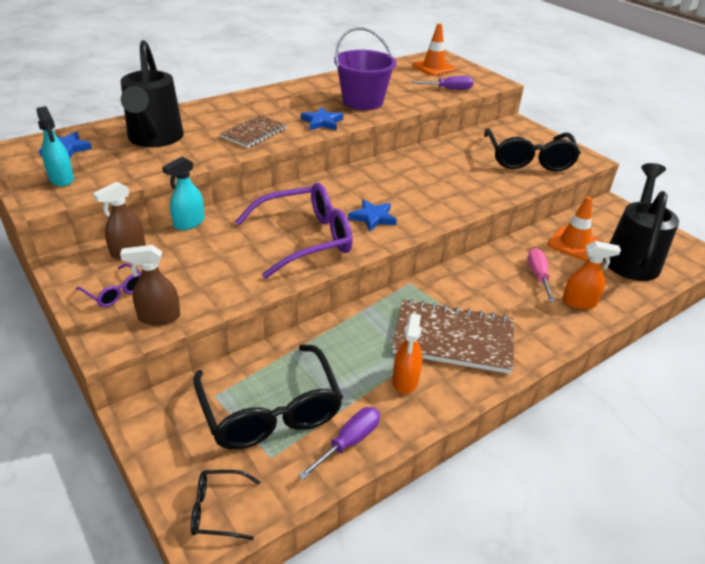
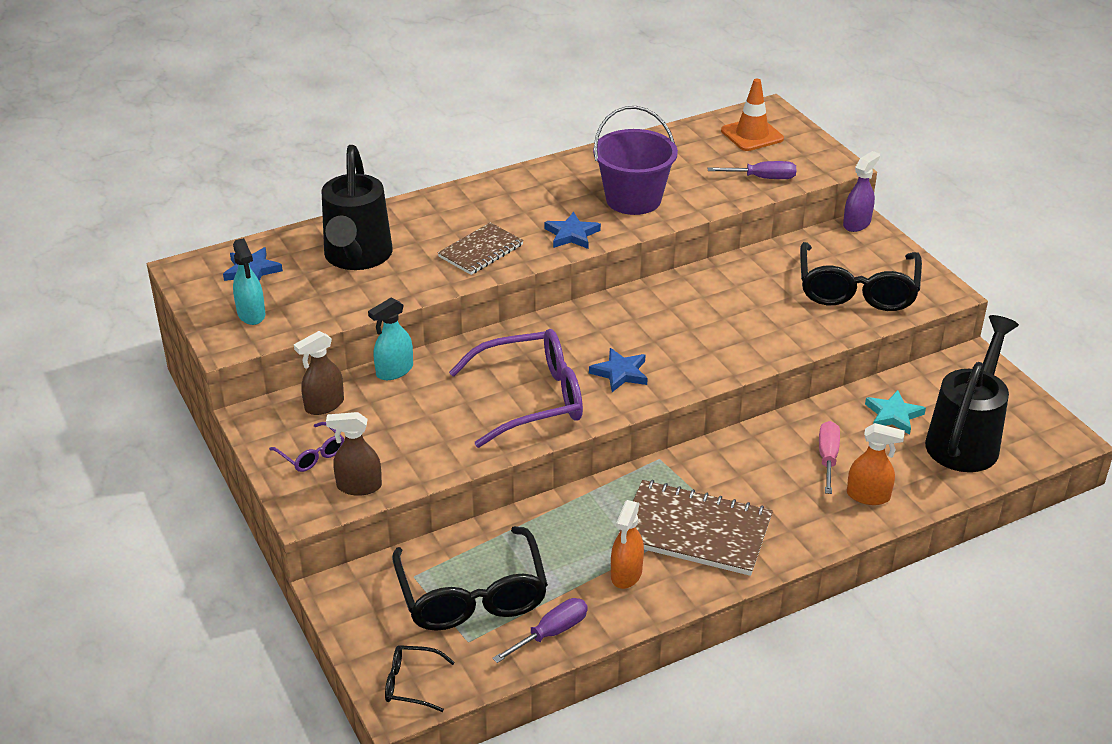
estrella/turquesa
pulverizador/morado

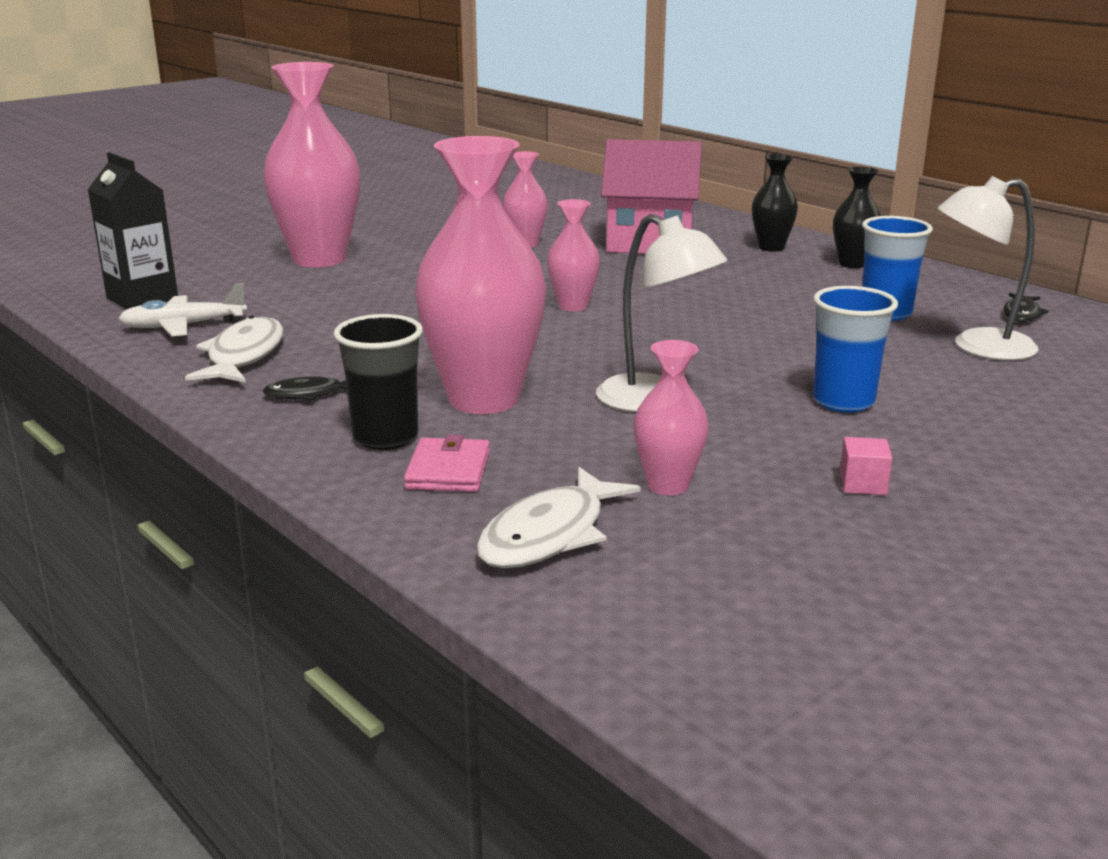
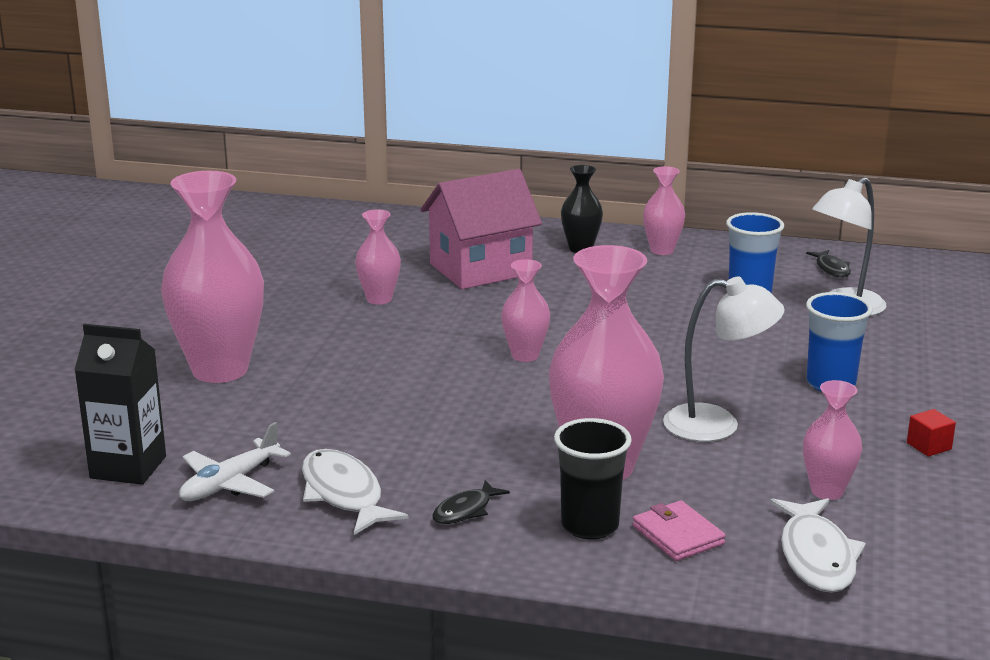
florero/rosa (5th from left)
cubo/rojo

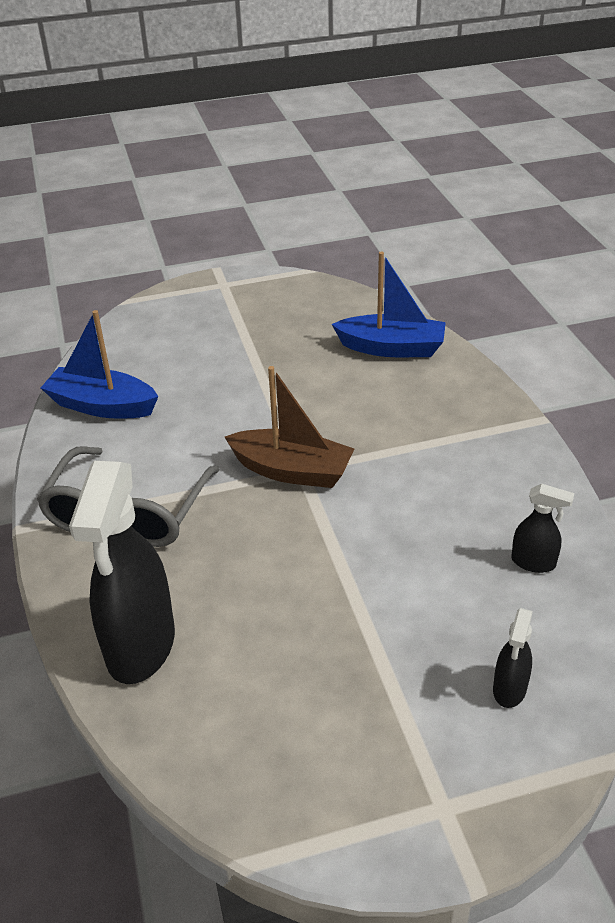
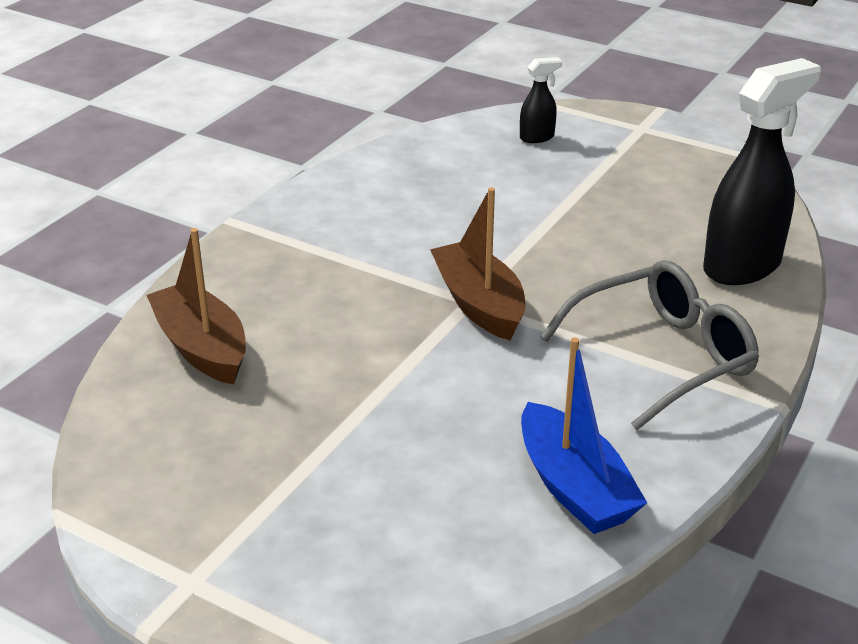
barco/marrón (1st from left)
pulverizador/negro (3rd from left in the first image)

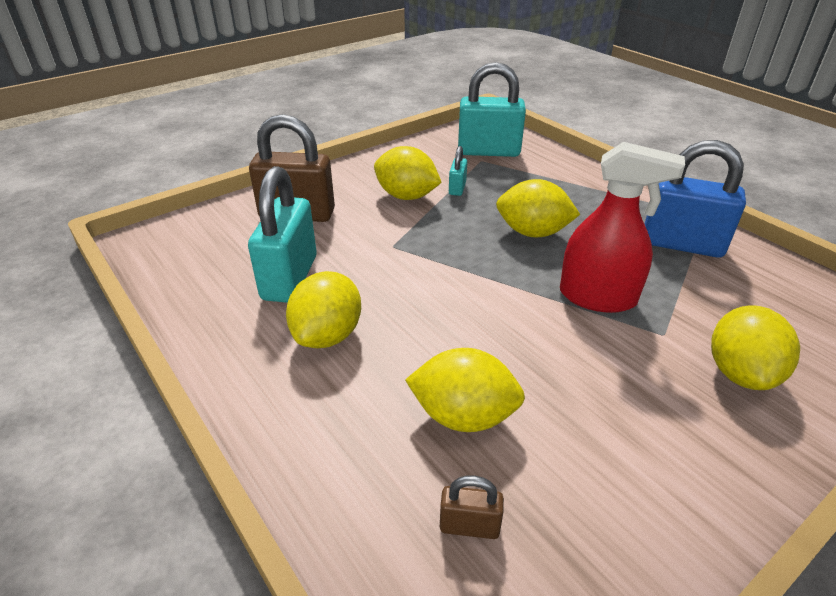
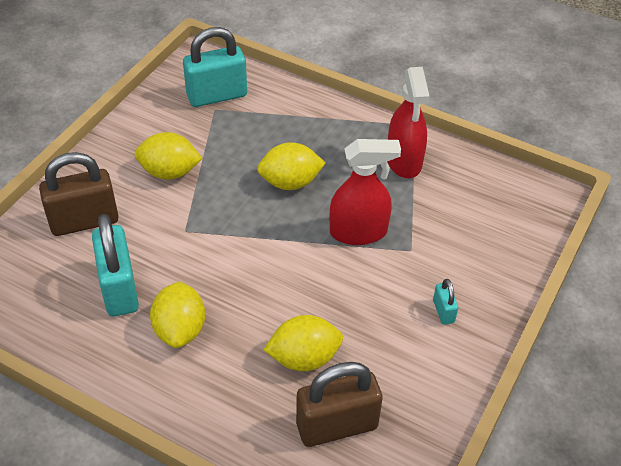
candado/marrón (2nd from left)
candado/turquesa (3rd from left)
pulverizador/rojo (2nd from left)
limón/amarillo (5th from left in the first image)

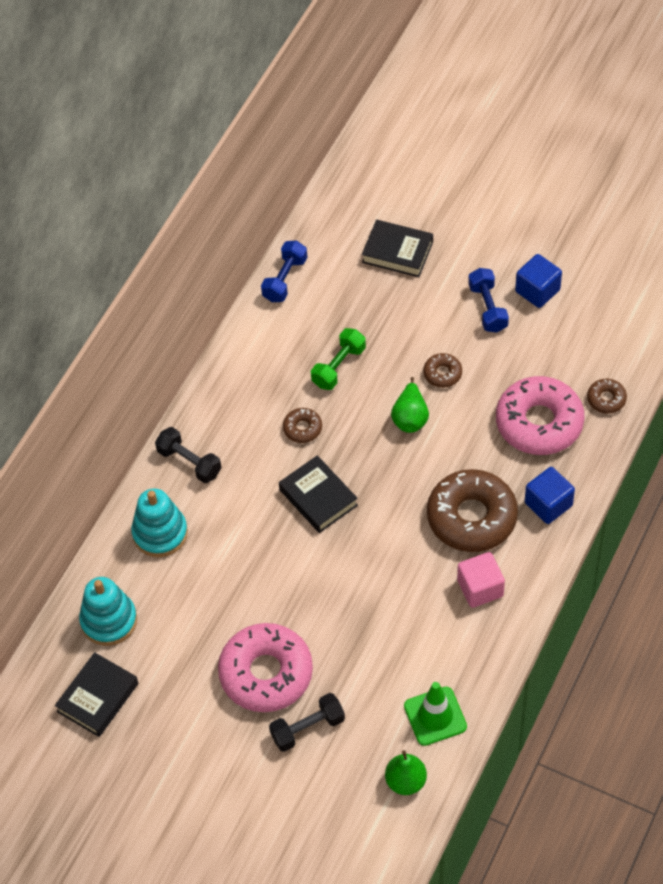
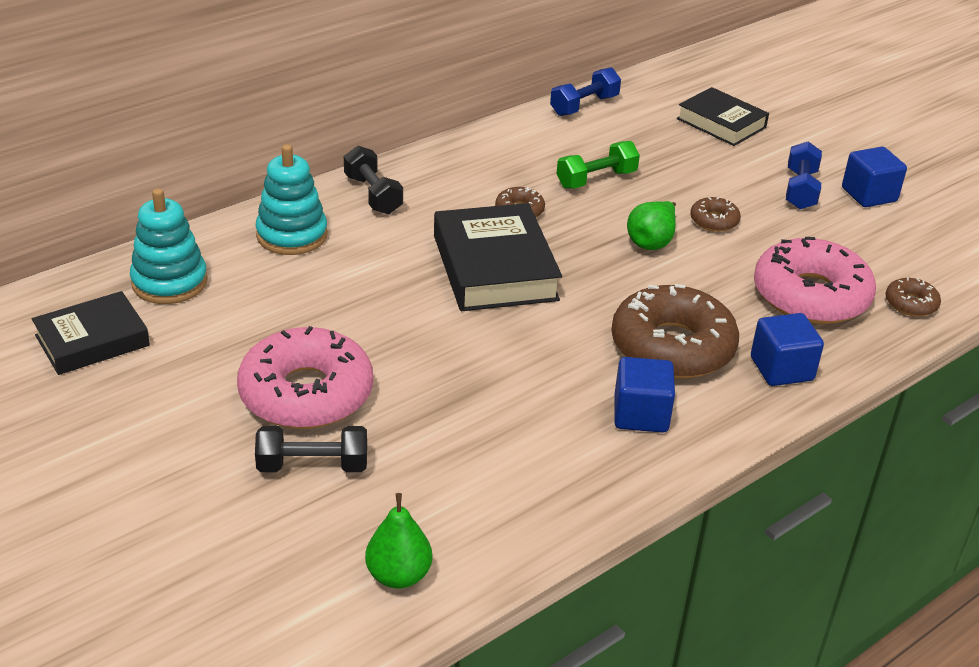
libro/negro (2nd from left)
cono de tráfico/verde
cubo/azul (1st from left)

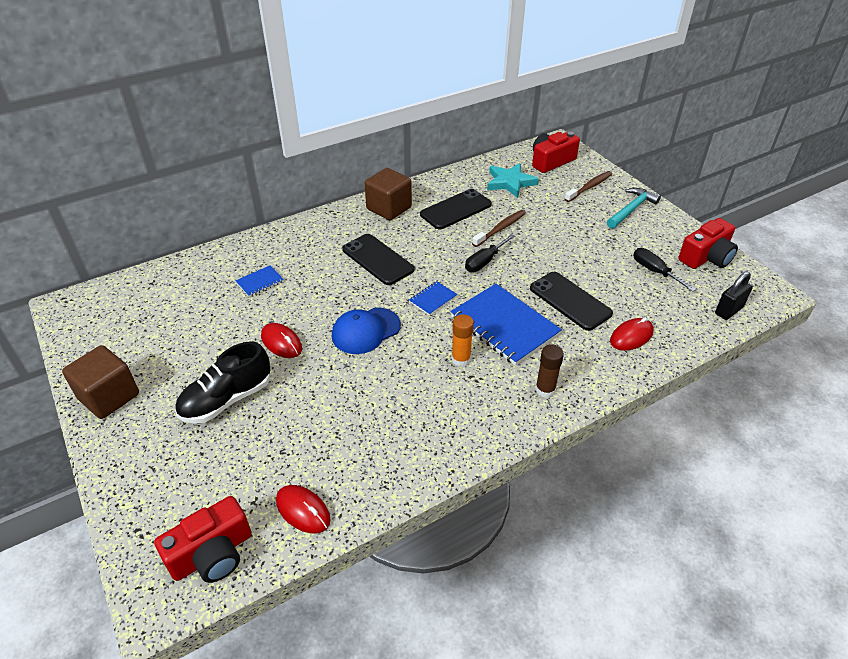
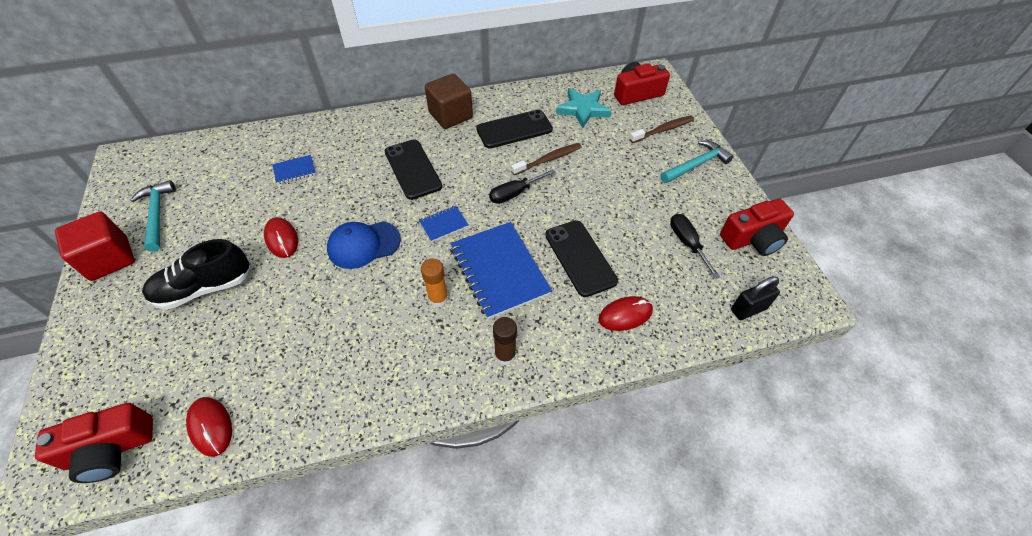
cubo/rojo
martillo/turquesa (1st from left)

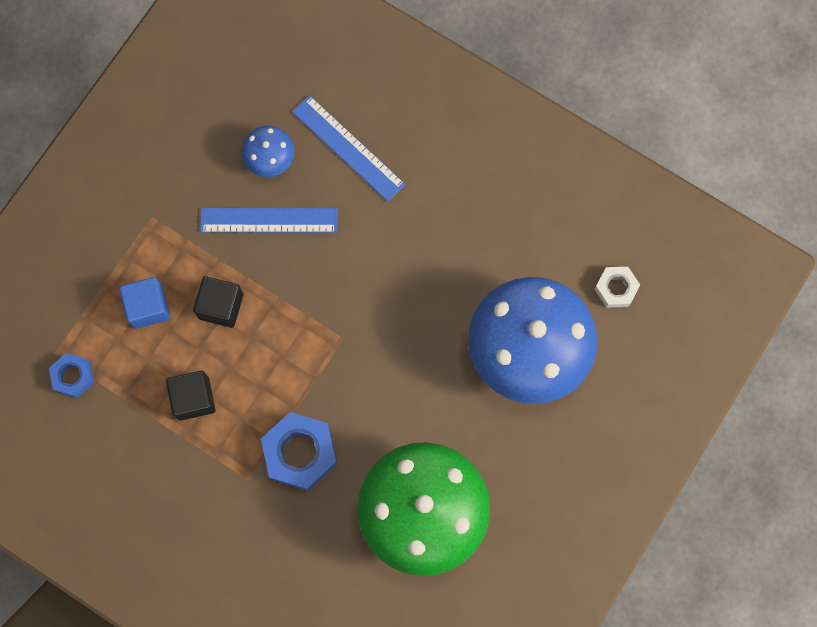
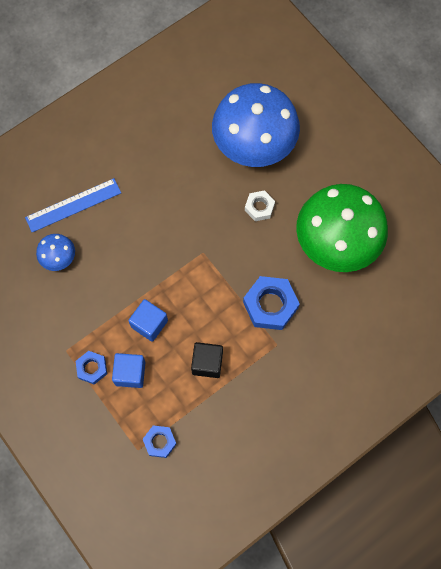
cubo/azul (2nd from left)
regla/azul (1st from left in the first image)
tuerca/blanco
tuerca/azul (1st from left)

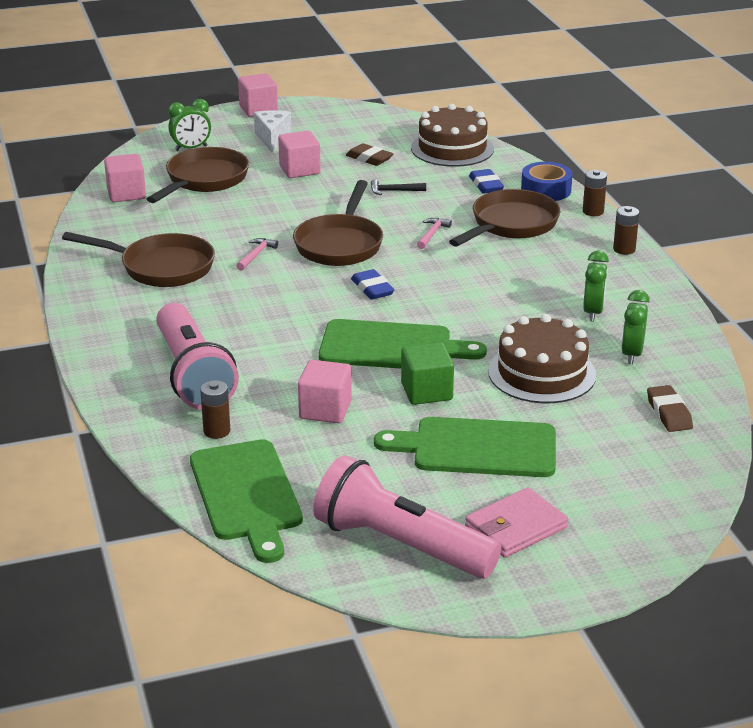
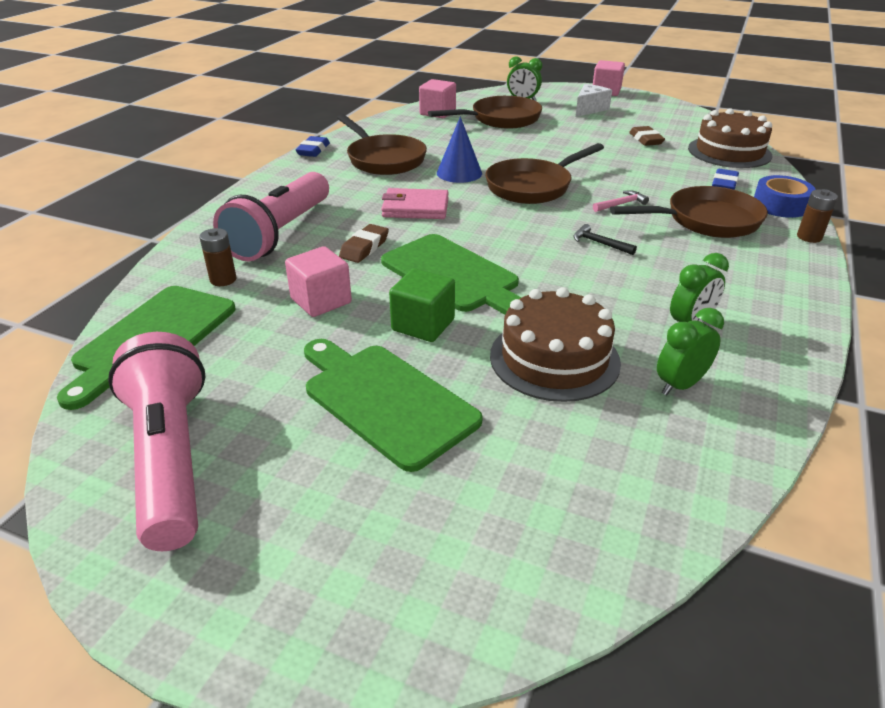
cono/azul
cubo/rosa (3rd from left in the first image)
goma de borrar/azul (1st from left)
martillo/negro
cartera/rosa
pila/marrón (3rd from left in the first image)
goma de borrar/marrón (1st from left)

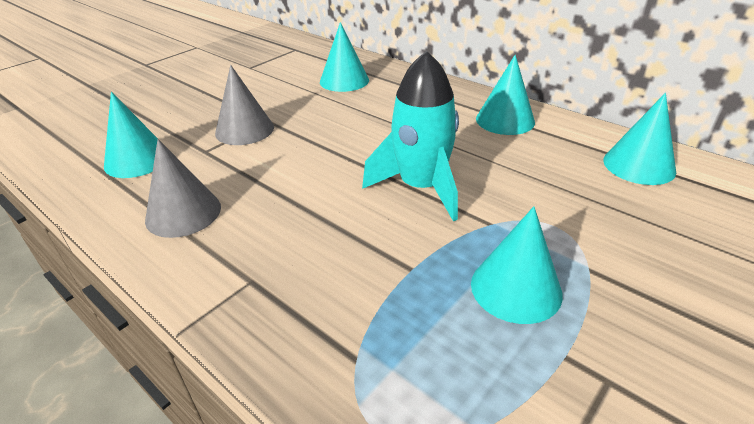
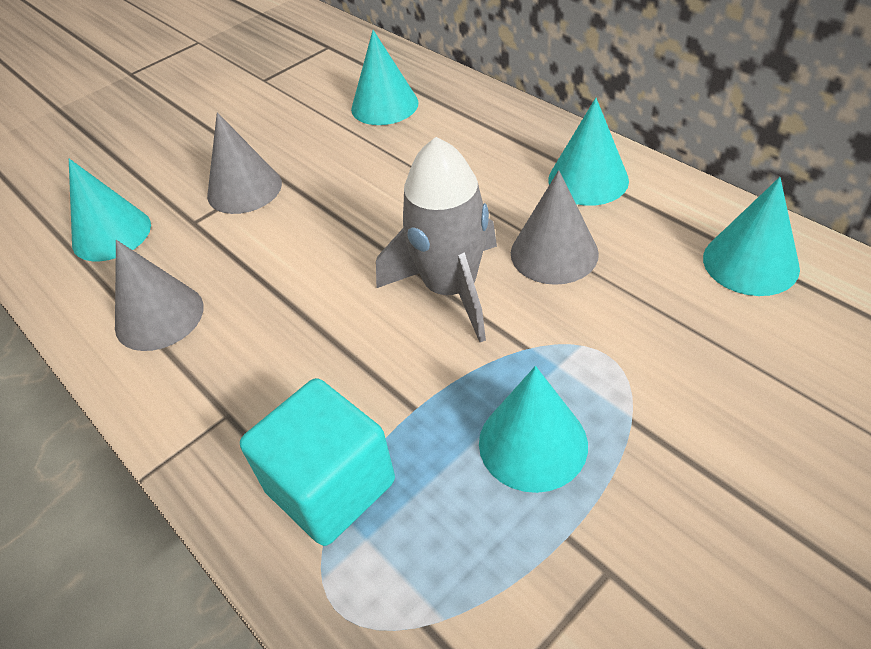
cohete/gris
cubo/turquesa
cono/gris (3rd from left)

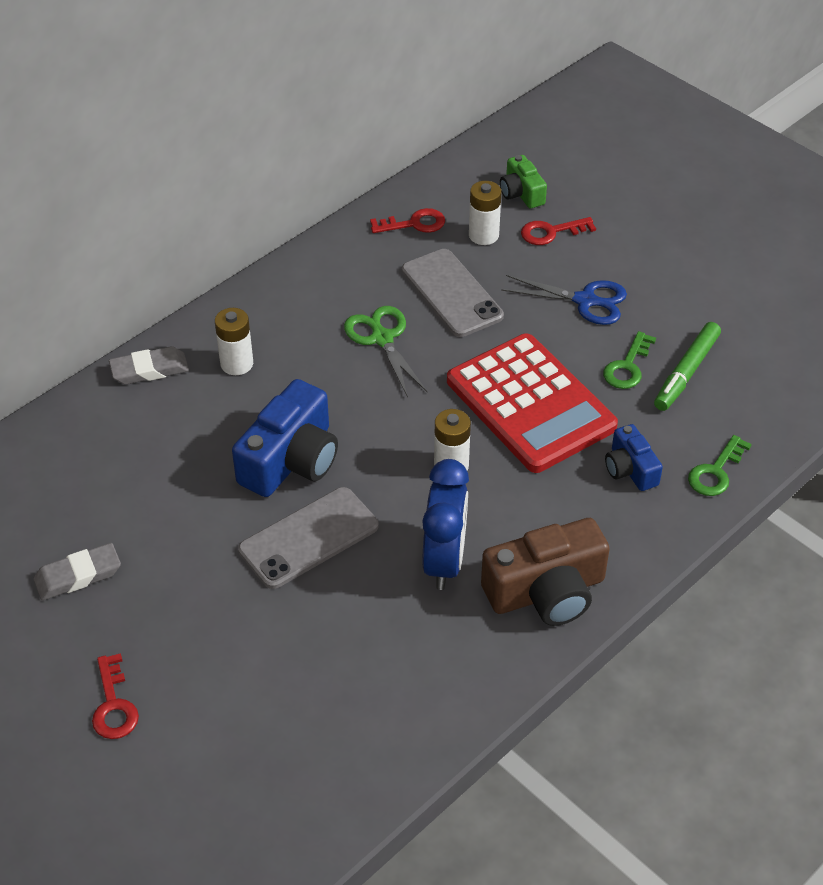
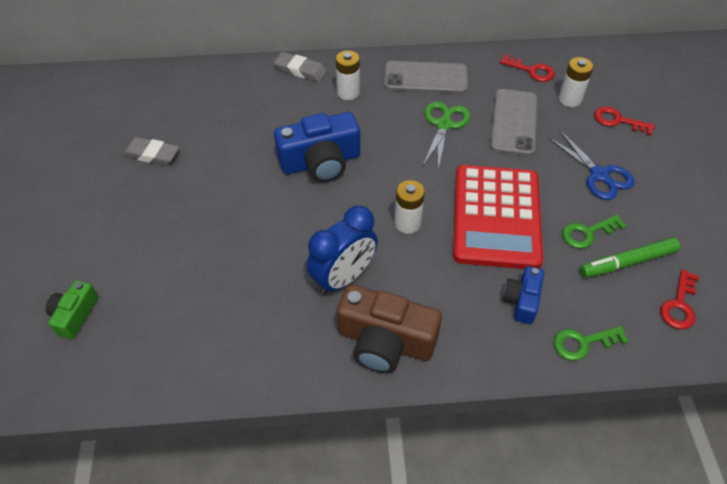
llave/rojo (3rd from left)
móvil/gris (1st from left)
cámara/verde

